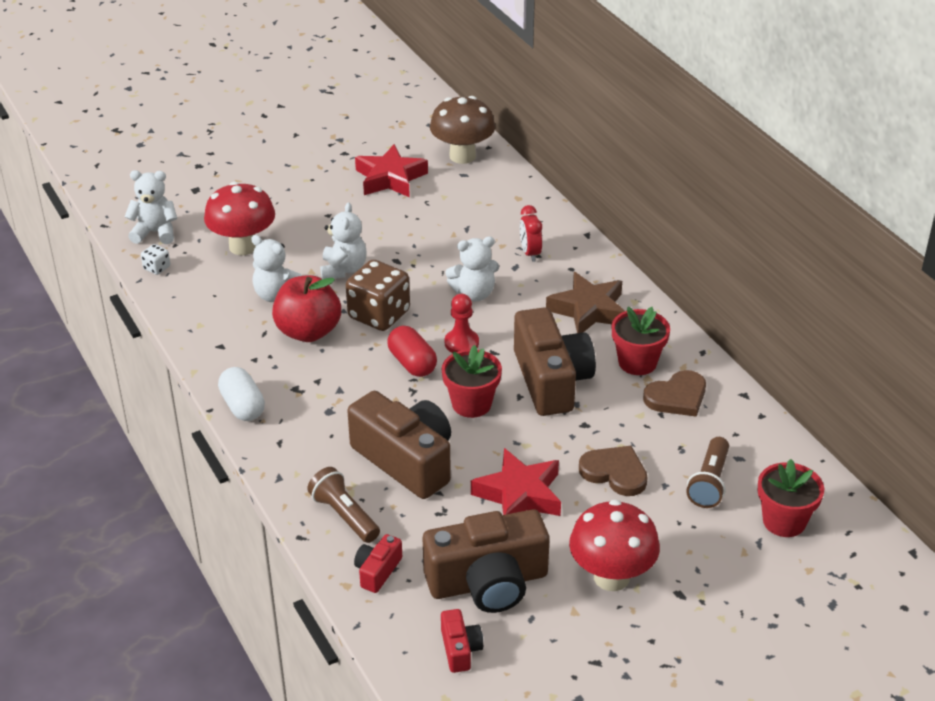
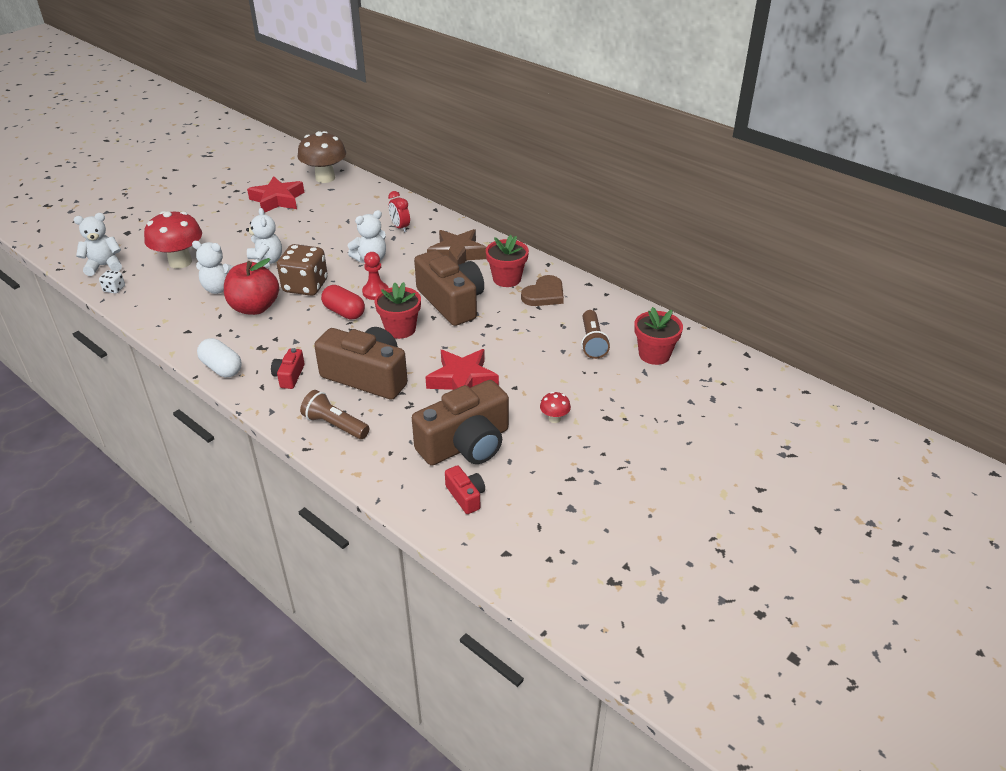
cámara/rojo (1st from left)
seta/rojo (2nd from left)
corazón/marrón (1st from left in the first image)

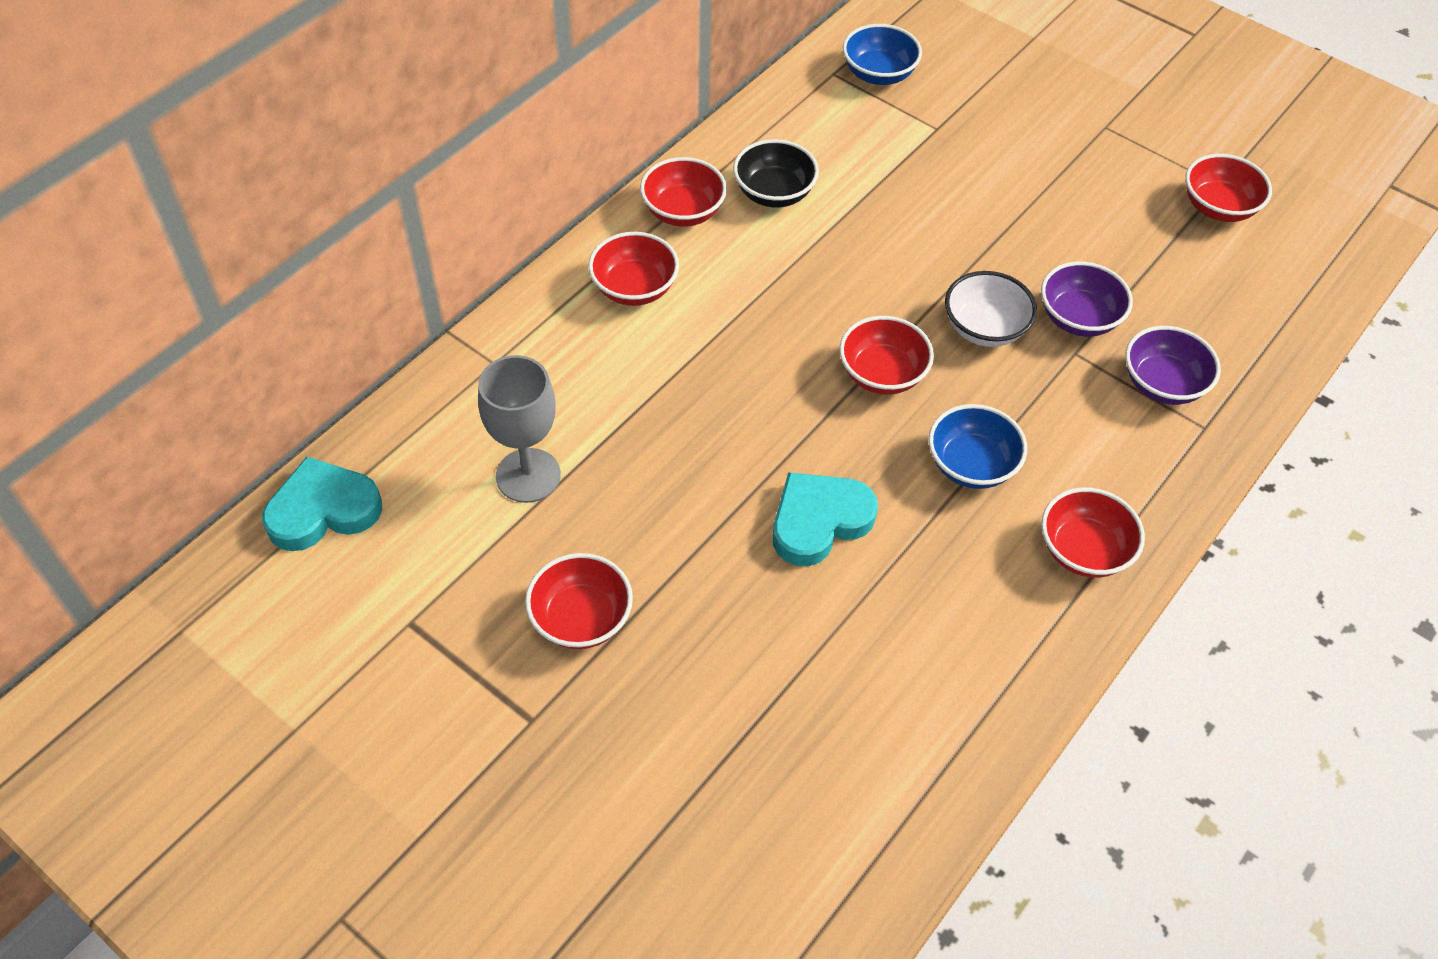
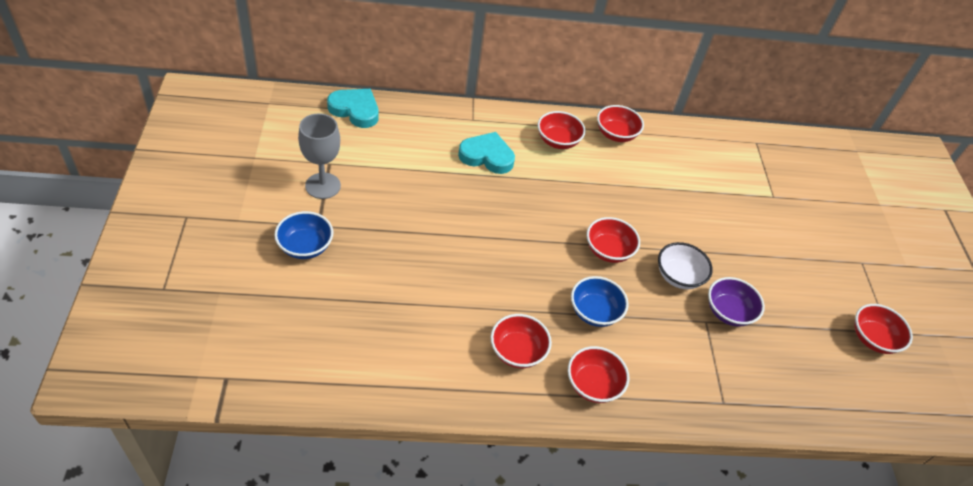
copa/gris
cuenco/rojo (1st from left)
cuenco/negro
corazón/turquesa (2nd from left)
cuenco/azul (1st from left)
cuenco/morado (2nd from left in the first image)

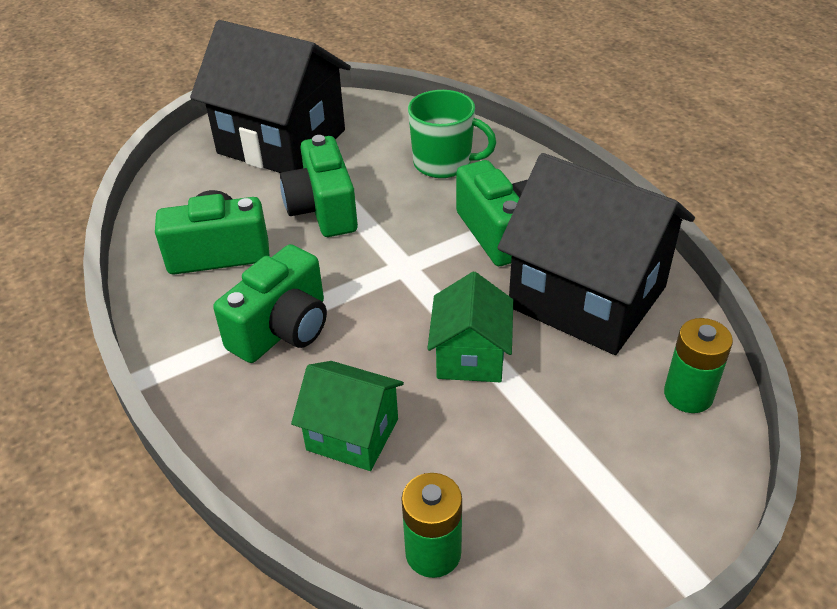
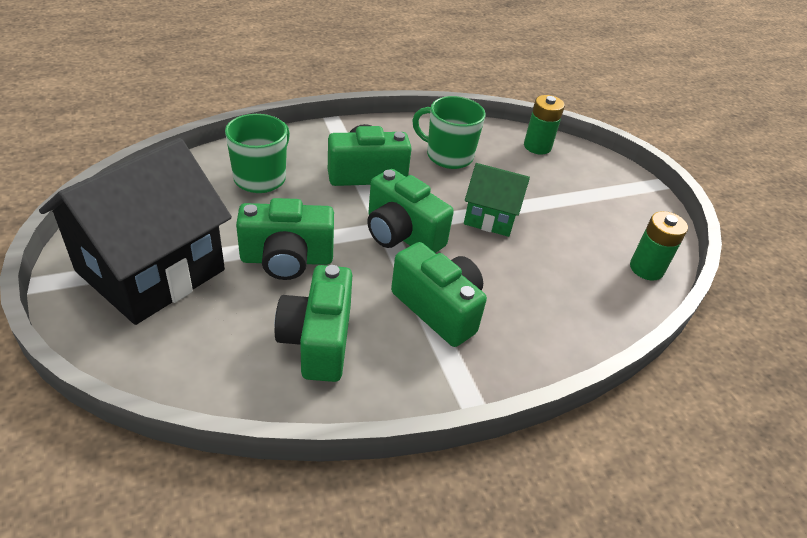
casa/verde (1st from left in the first image)
taza/verde (2nd from left)
cámara/verde (4th from left)

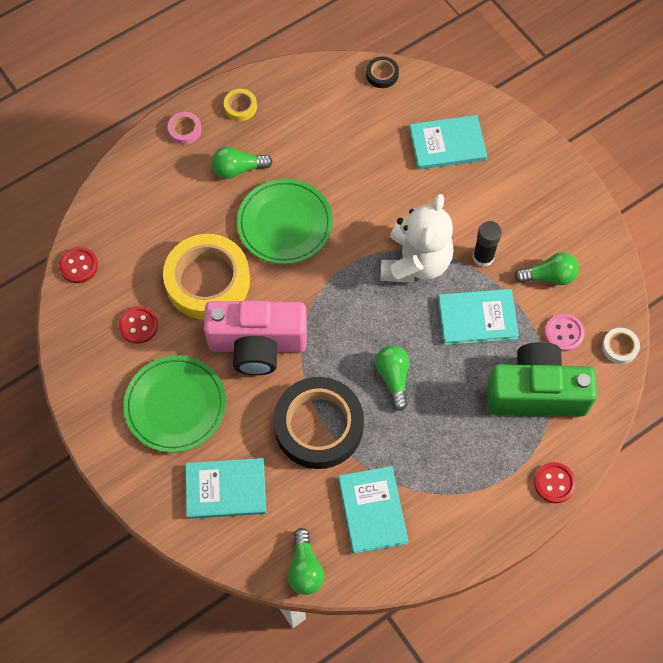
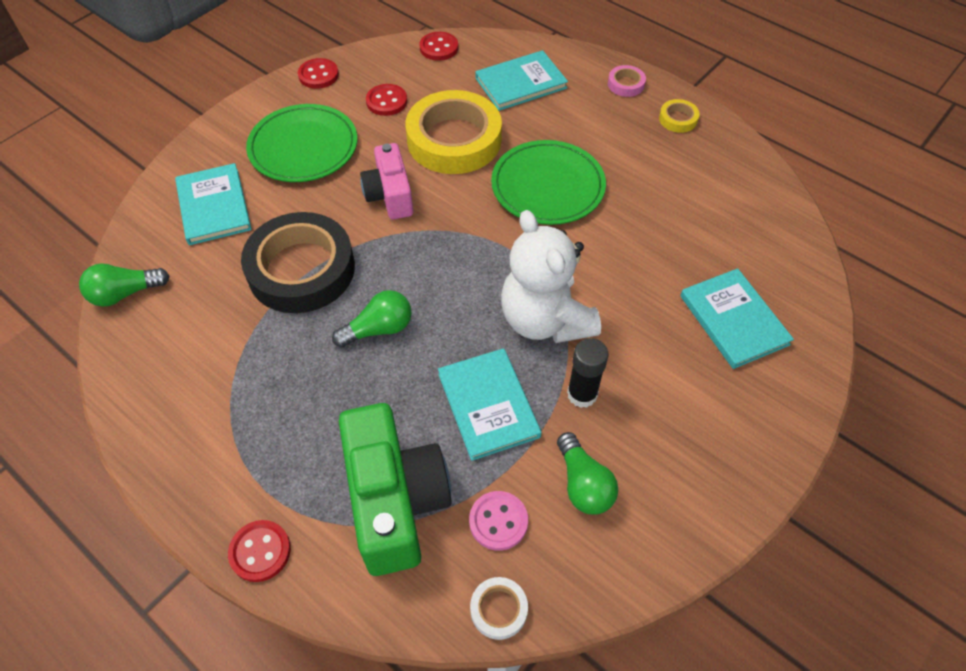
cámara/rosa
bombilla/verde (1st from left in the first image)
libro/turquesa (3rd from left)
cinta adhesiva/negro (2nd from left in the first image)
osito/blanco
botón/rojo (2nd from left)

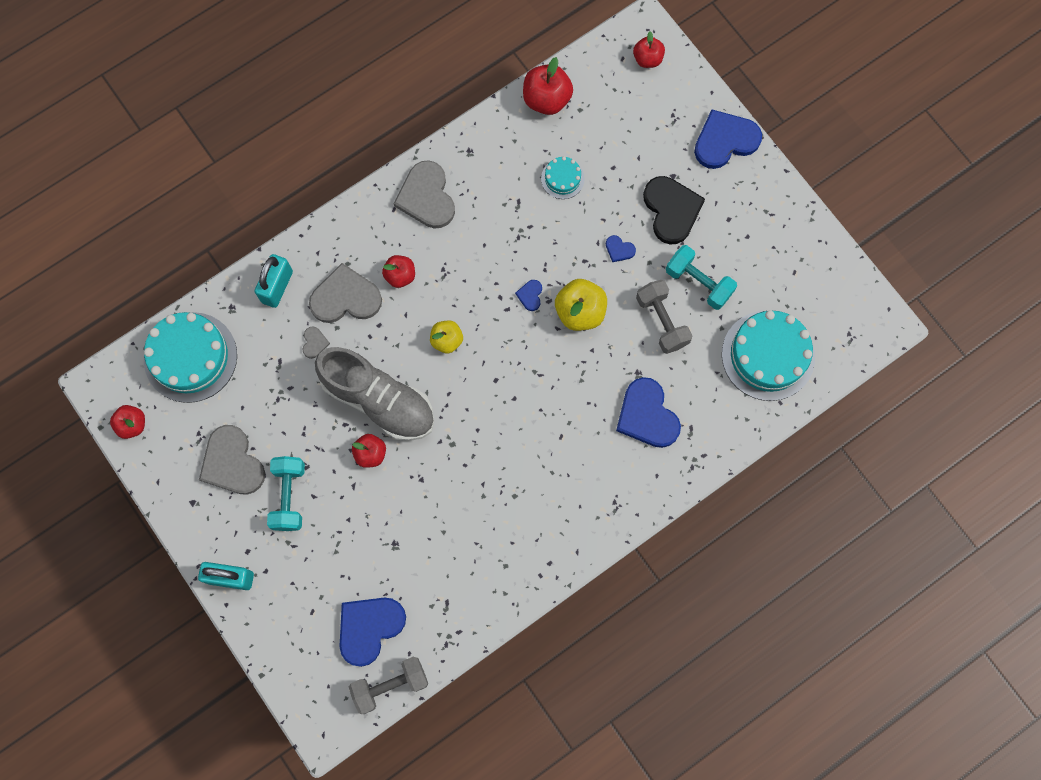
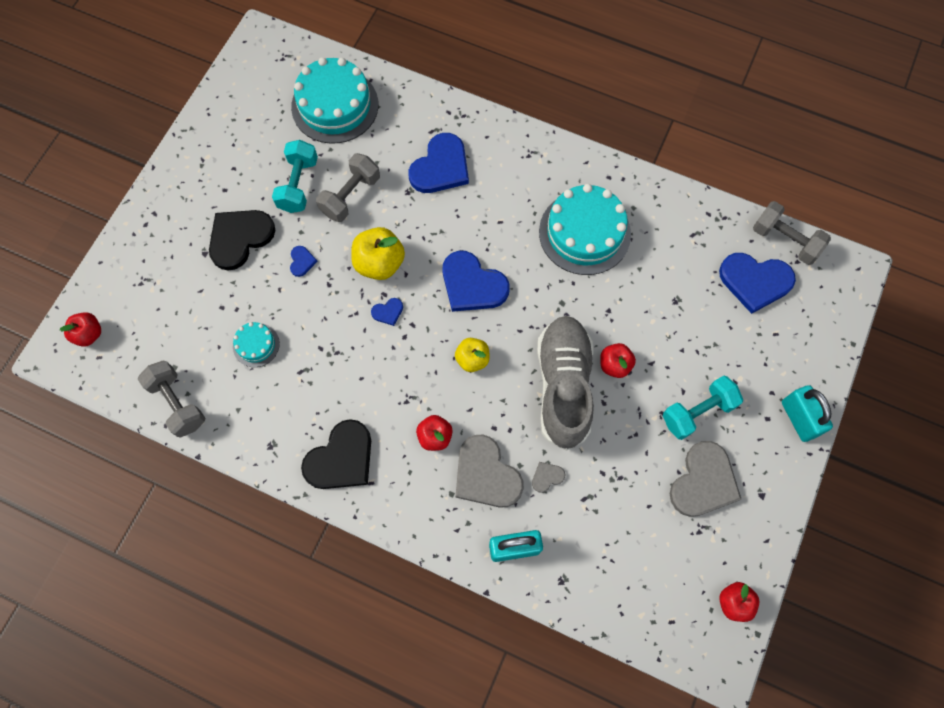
tarta/turquesa (3rd from left)
corazón/negro (2nd from left)
mancuerna/gris (1st from left)
corazón/azul (4th from left)

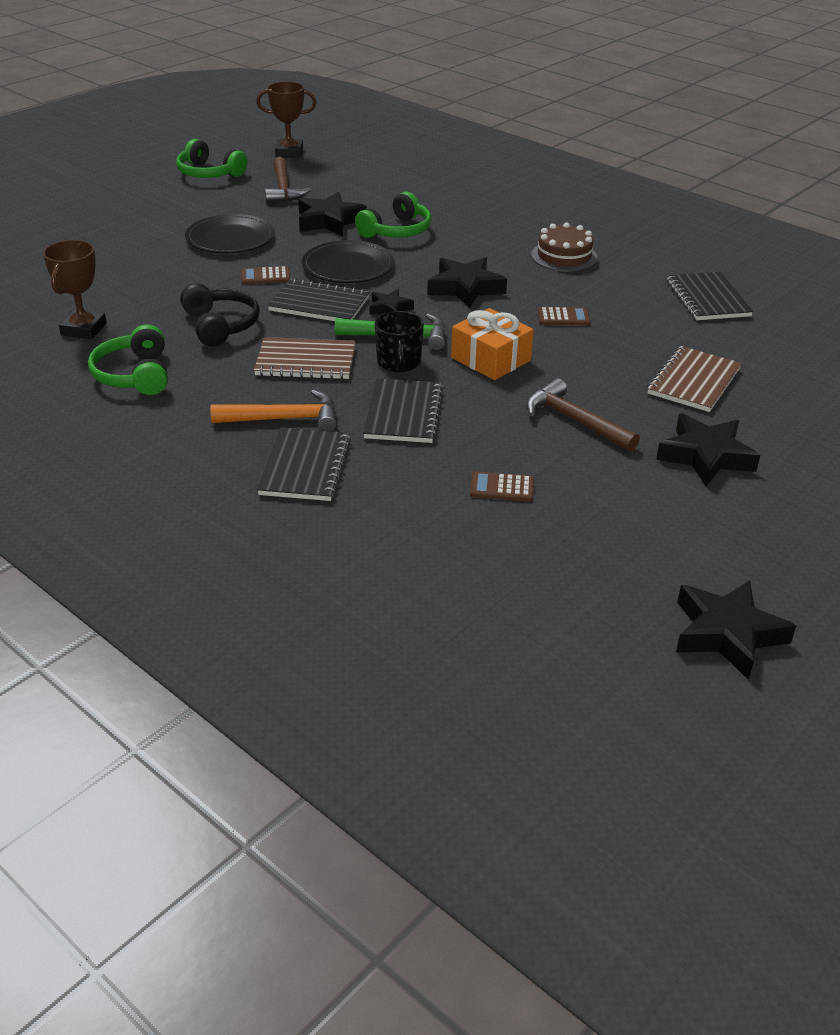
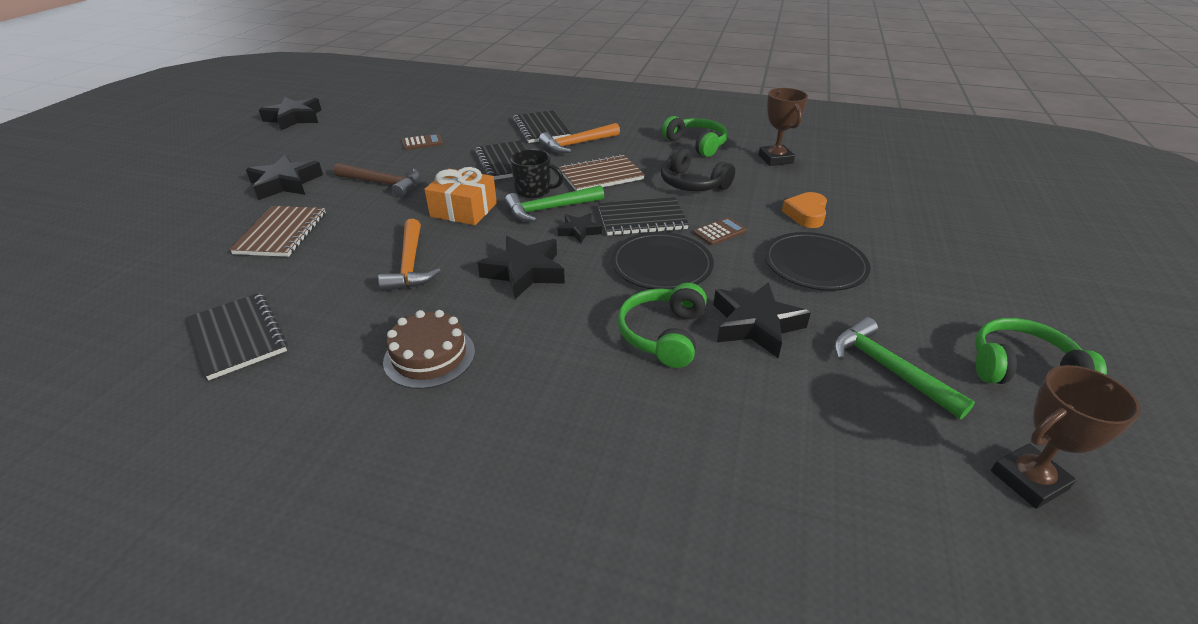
martillo/verde (2nd from left)
taza/negro
martillo/naranja (1st from left)
corazón/naranja

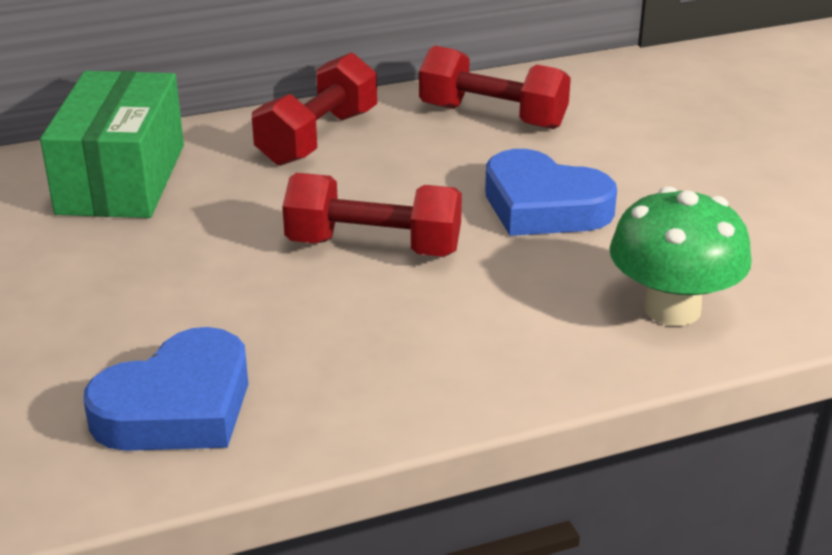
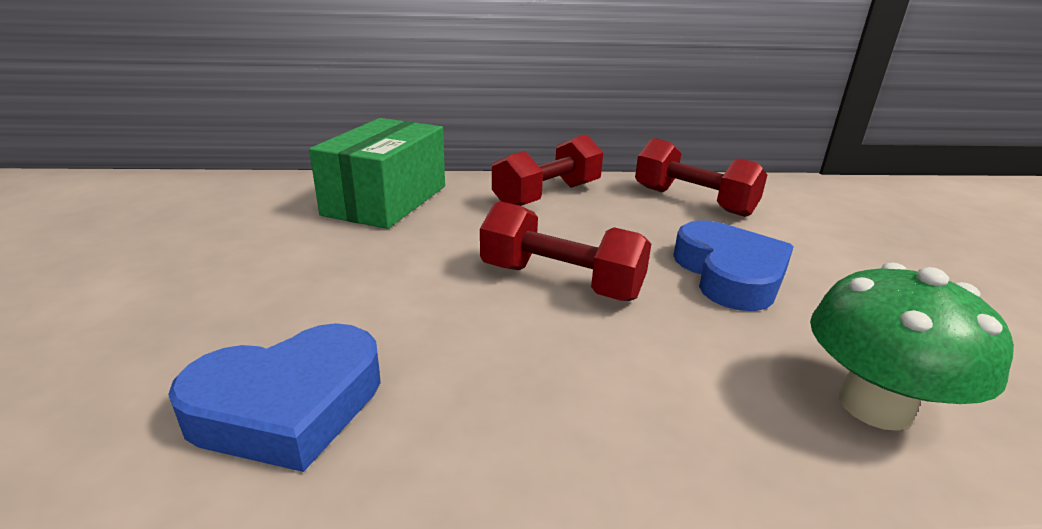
corazón/azul (2nd from left)

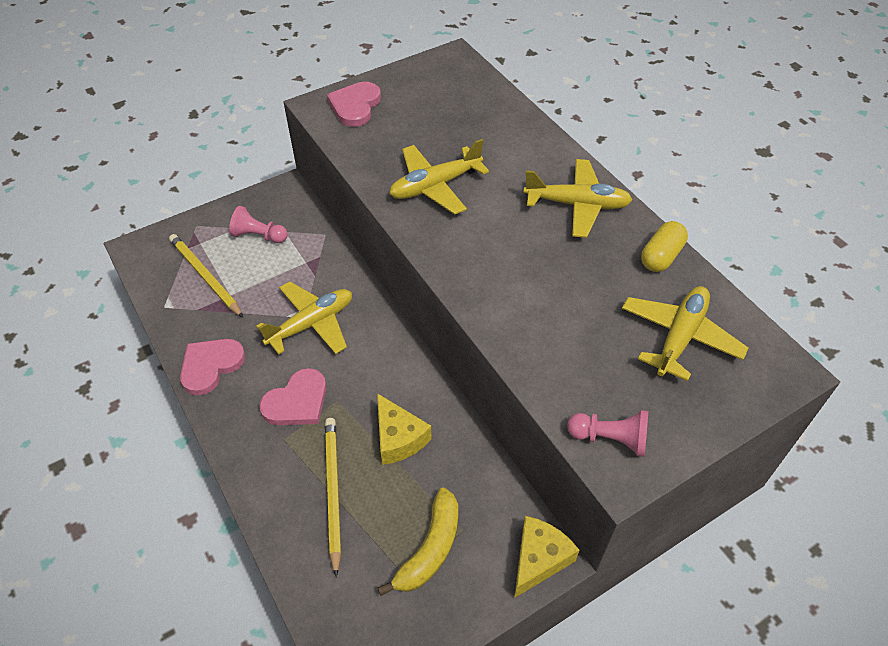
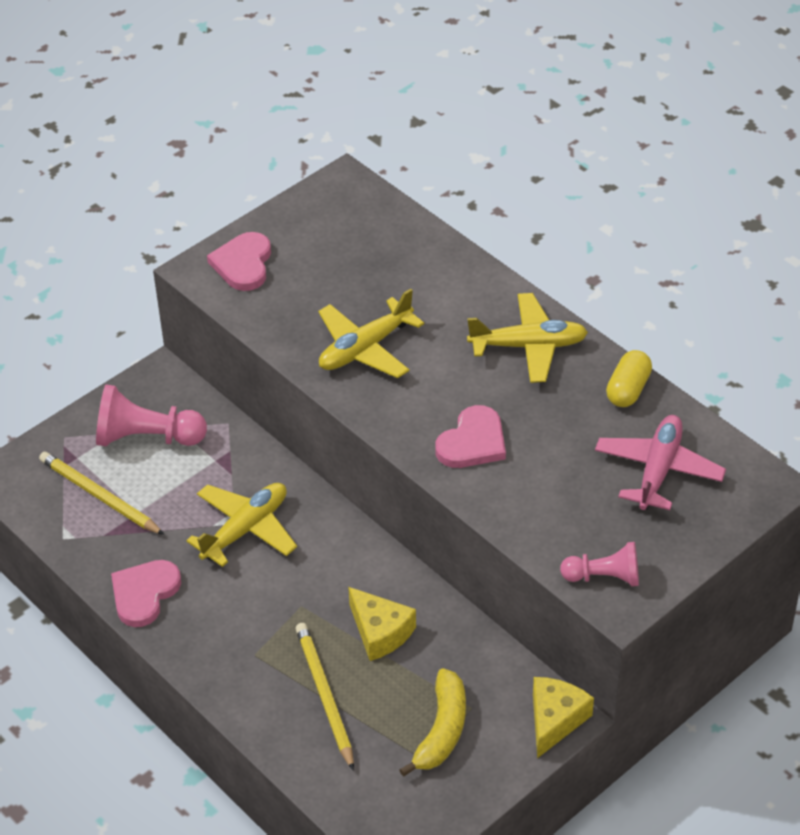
peón/rosa (1st from left)
corazón/rosa (3rd from left)
avión/rosa

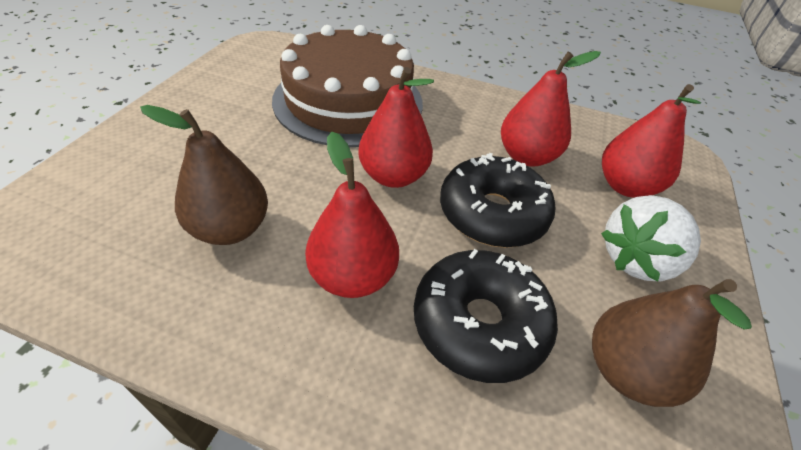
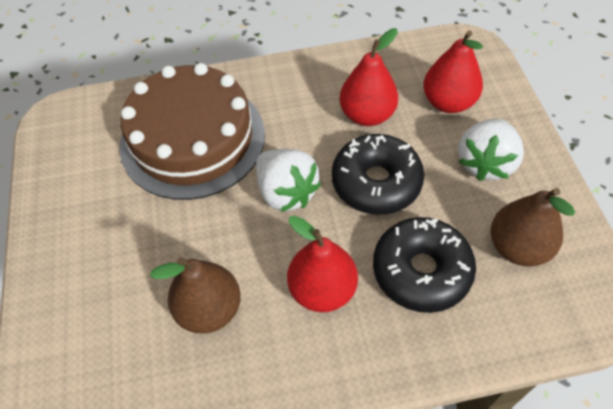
fresa/blanco (1st from left)

